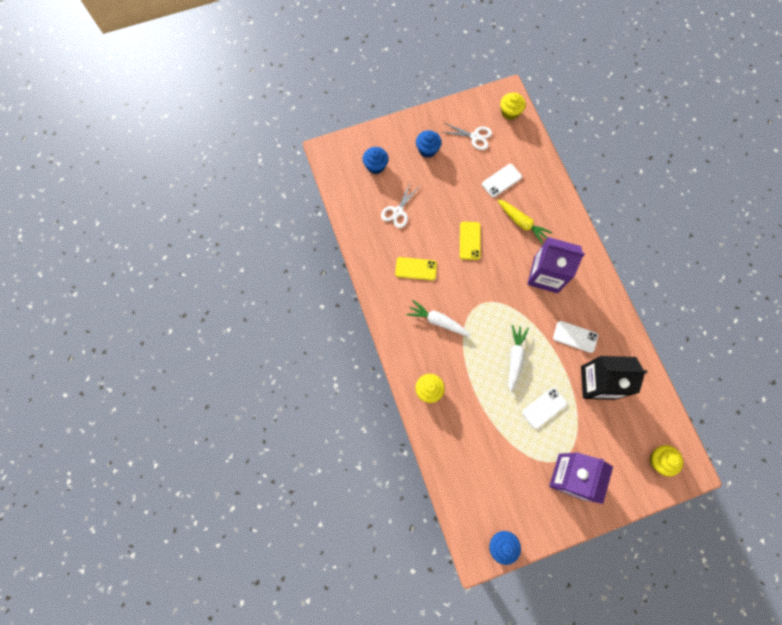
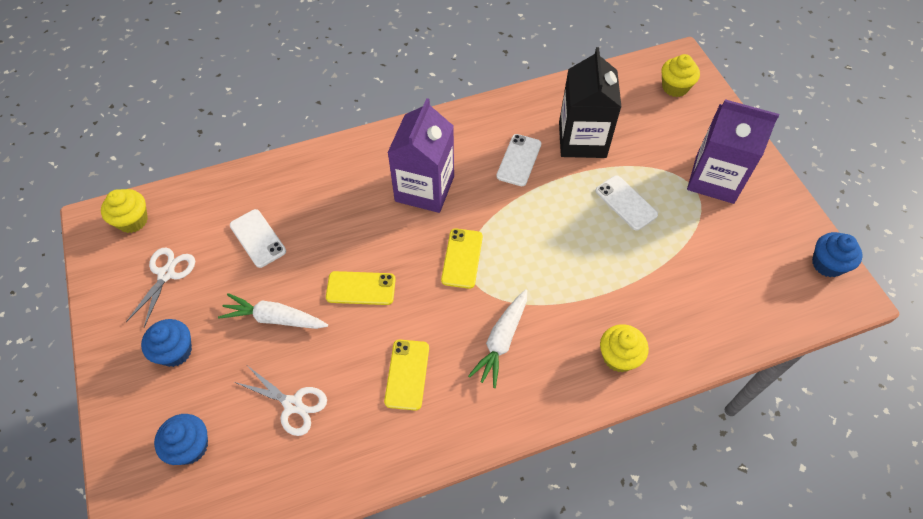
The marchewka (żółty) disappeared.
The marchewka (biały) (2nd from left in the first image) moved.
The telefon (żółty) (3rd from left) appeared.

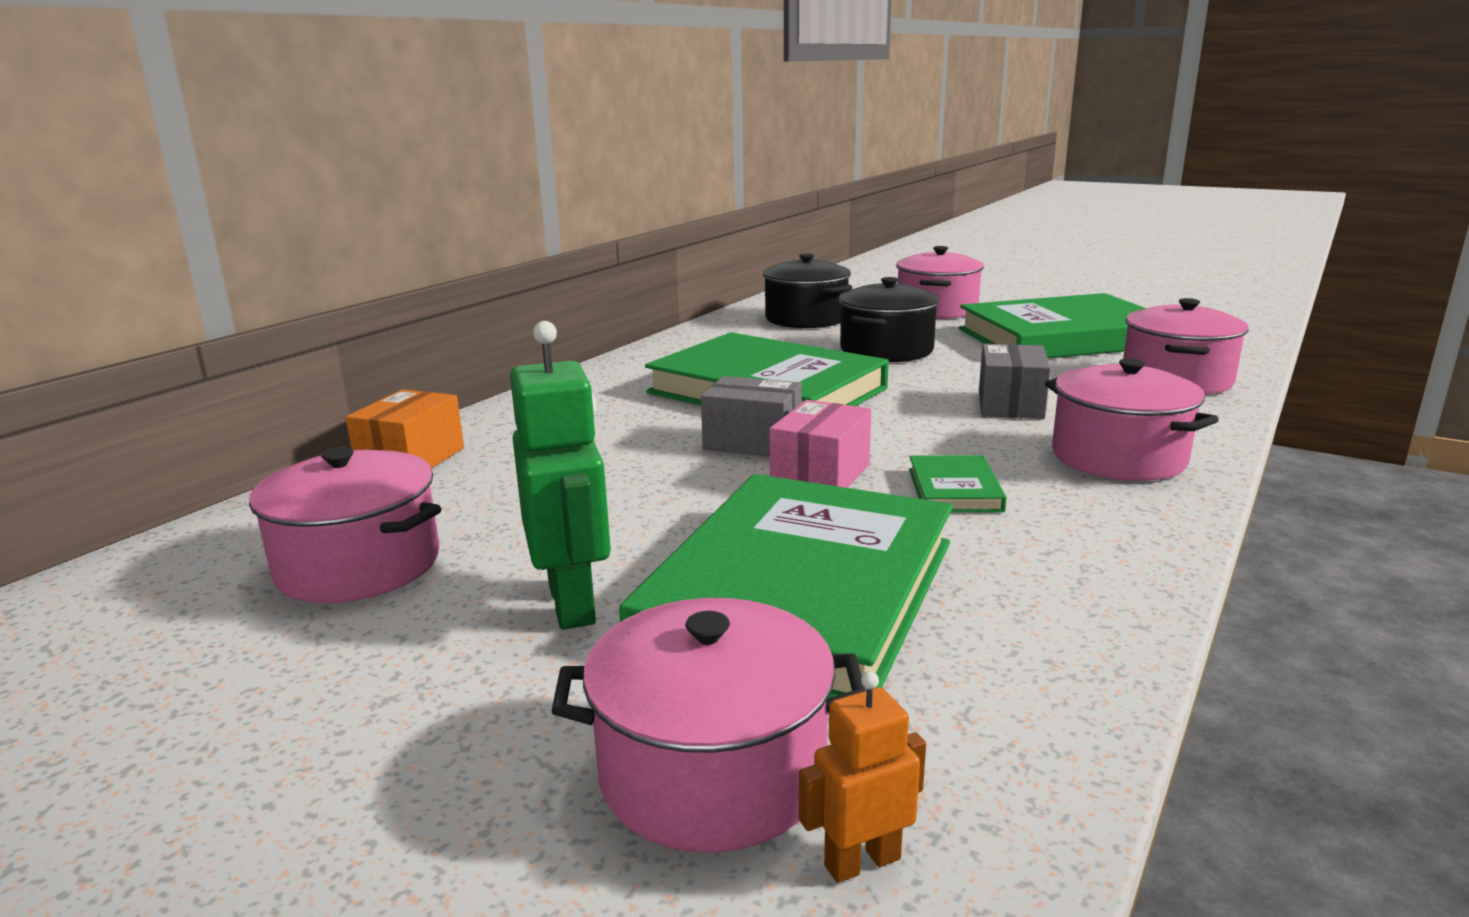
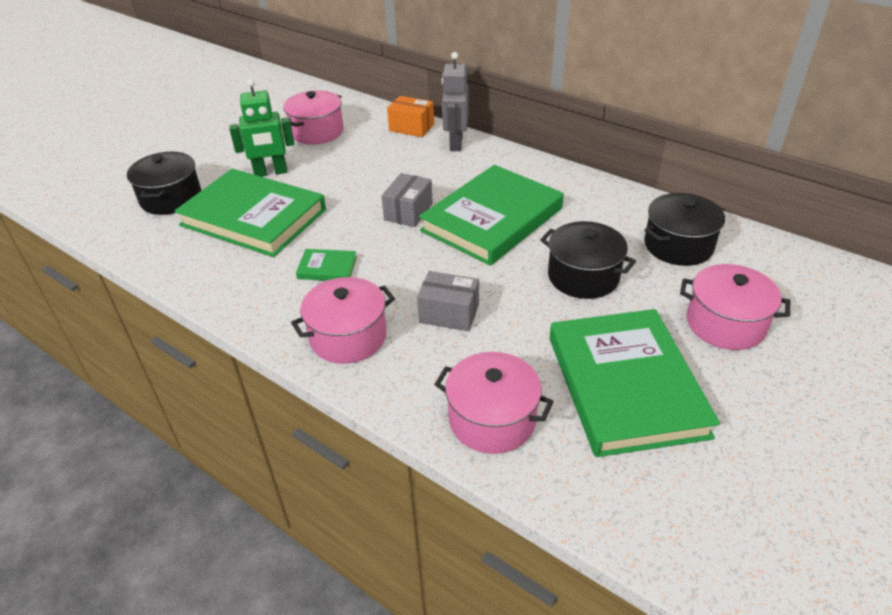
The pudełko (różowy) disappeared.
The garnek (różowy) (2nd from left) became the garnek (czarny) (1st from left).
The robot (pomarańczowy) disappeared.
The robot (szary) appeared.

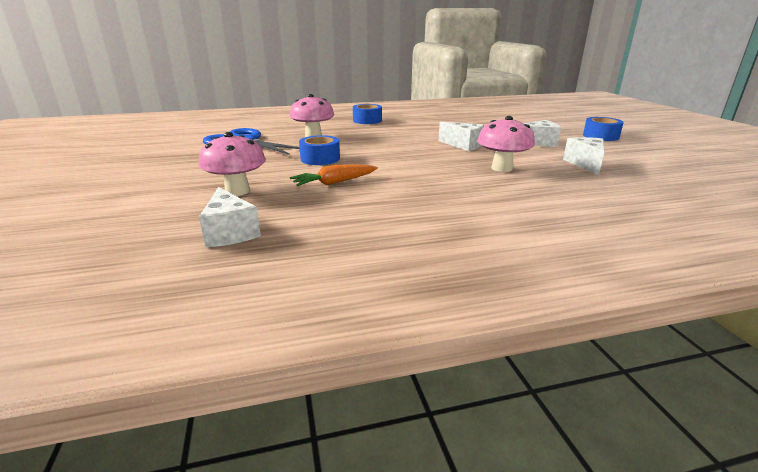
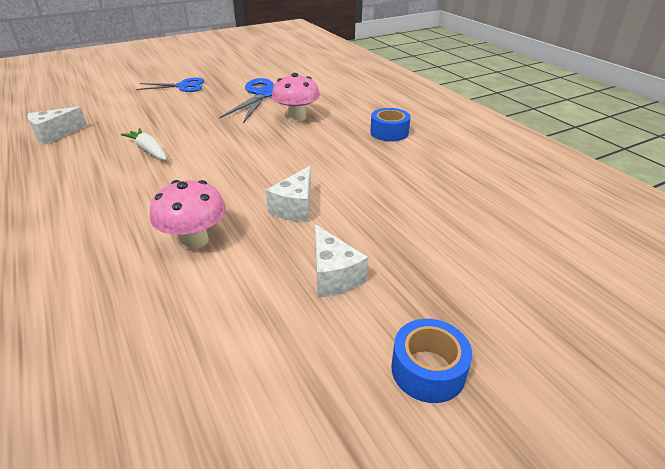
The grzyb (różowy) (1st from left) disappeared.
The taśma klejąca (niebieski) (1st from left) disappeared.
The ser (biały) (4th from left) disappeared.
The marchewka (pomarańczowy) became the marchewka (biały).
The nożyczki (niebieski) (1st from left) appeared.

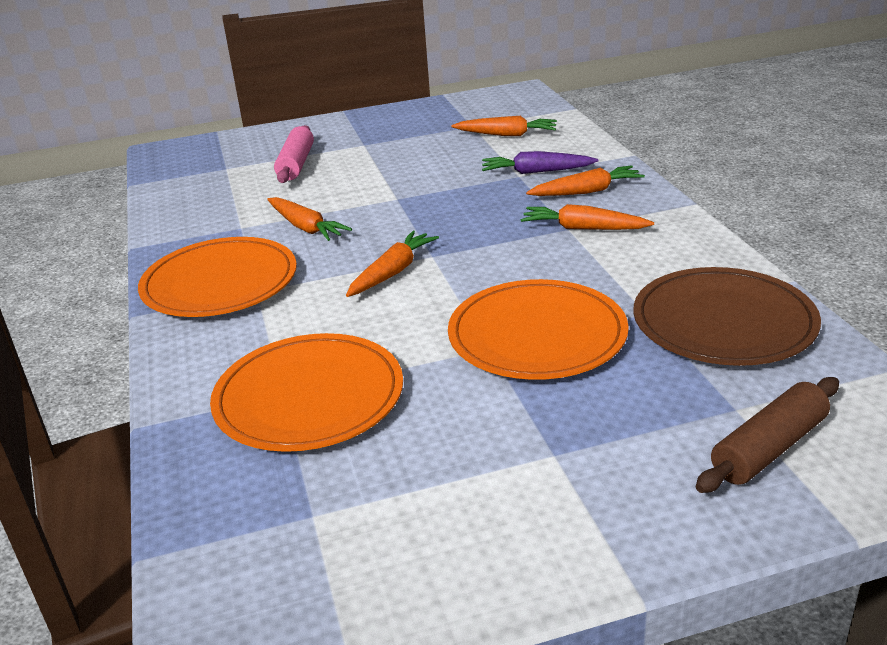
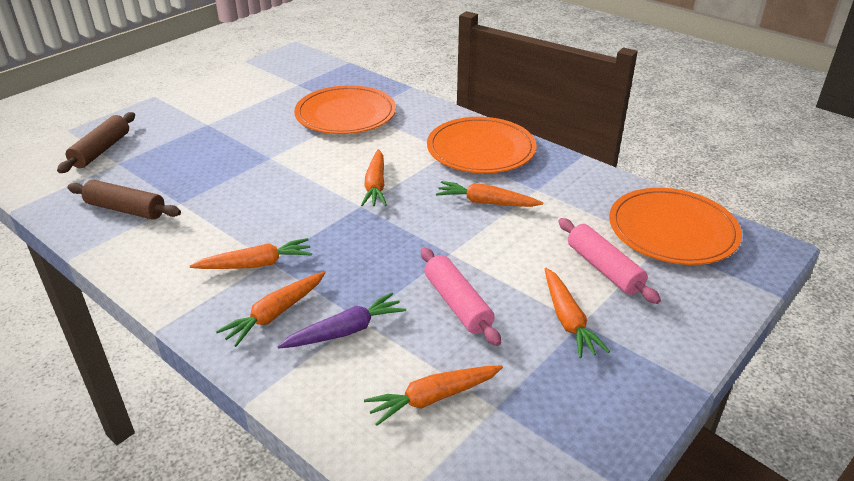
The talerz (brązowy) was replaced by the wałek do ciasta (brązowy) (2nd from left).
The talerz (pomarańczowy) (3rd from left) moved.
The wałek do ciasta (różowy) (1st from left) appeared.
The marchewka (pomarańczowy) (6th from left) appeared.

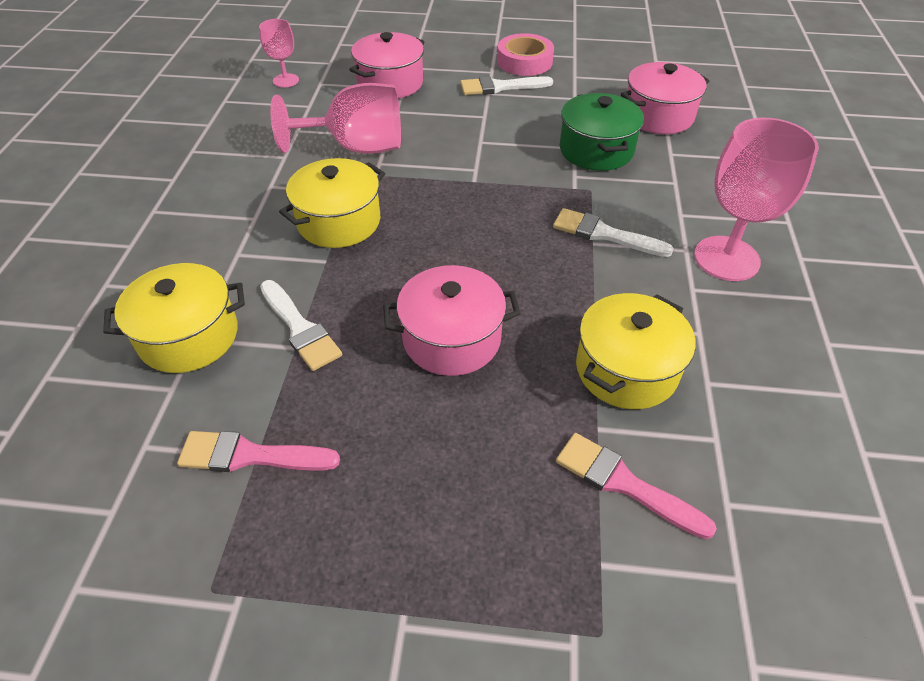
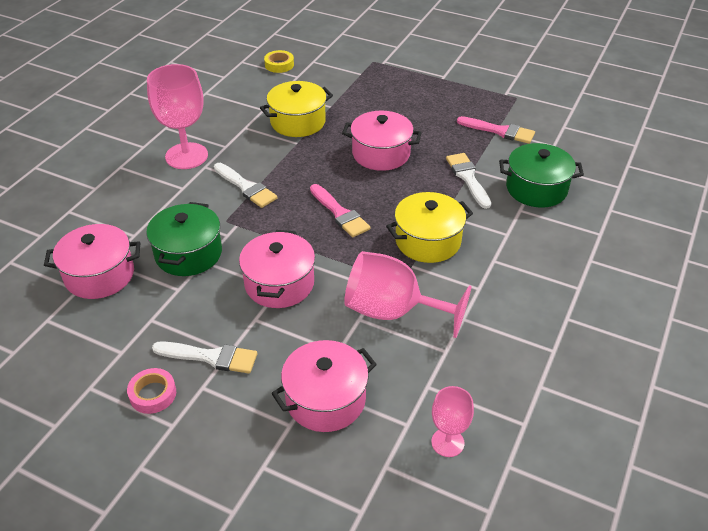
The taśma klejąca (różowy) changed to 0.66 times the size.
The garnek (żółty) (1st from left) became the garnek (zielony) (2nd from left).
The pędzel (różowy) (2nd from left in the first image) moved.
The taśma klejąca (żółty) appeared.
The garnek (różowy) (2nd from left) appeared.

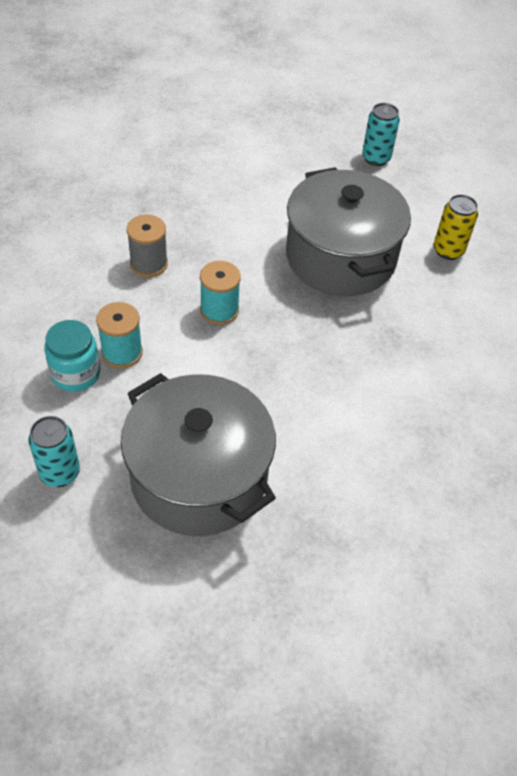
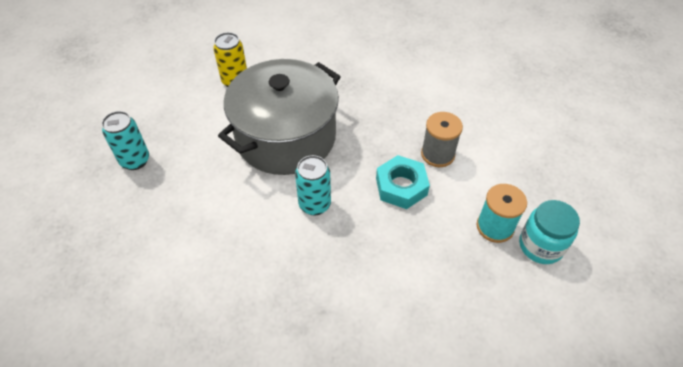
The szpulka (szary) moved.
The szpulka (turkusowy) (2nd from left) was replaced by the nakrętka (turkusowy).
The garnek (szary) (1st from left) disappeared.
The puszka (turkusowy) (1st from left in the first image) moved.

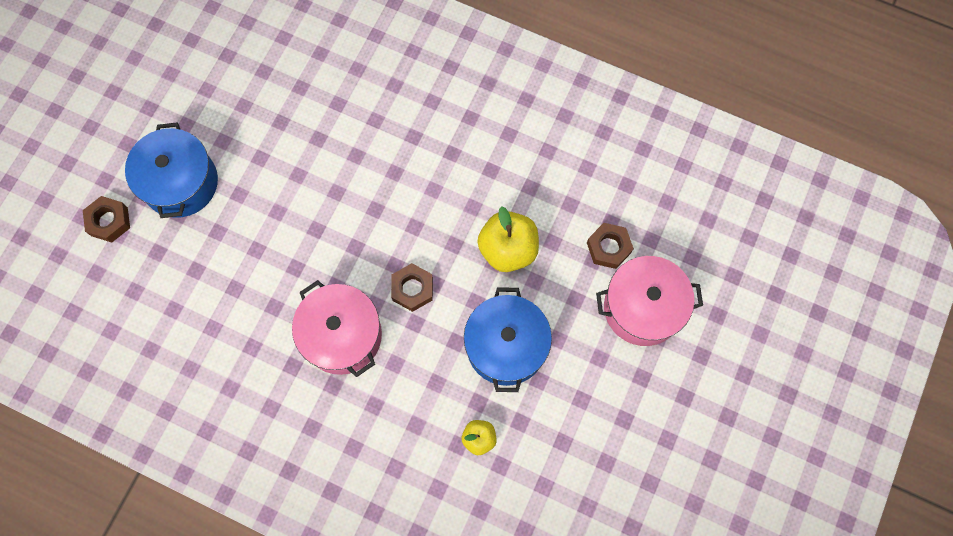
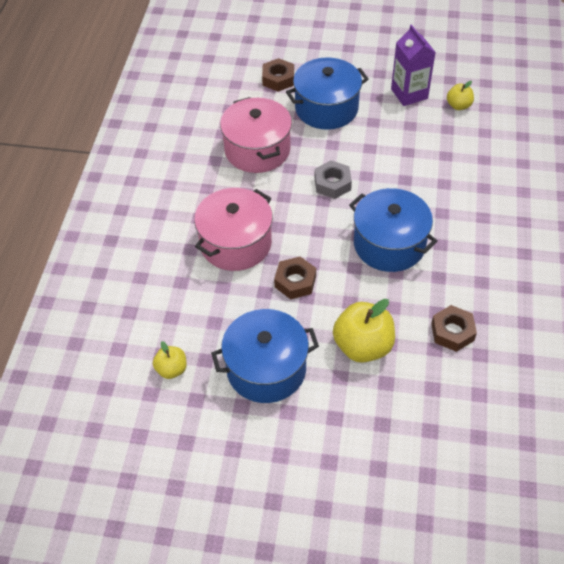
The nakrętka (brązowy) (3rd from left) moved.
The garnek (różowy) (2nd from left) moved.
The karton mleka (fioletowy) appeared.
The jabłko (żółty) (3rd from left) appeared.
The nakrętka (szary) appeared.
The garnek (niebieski) (3rd from left) appeared.

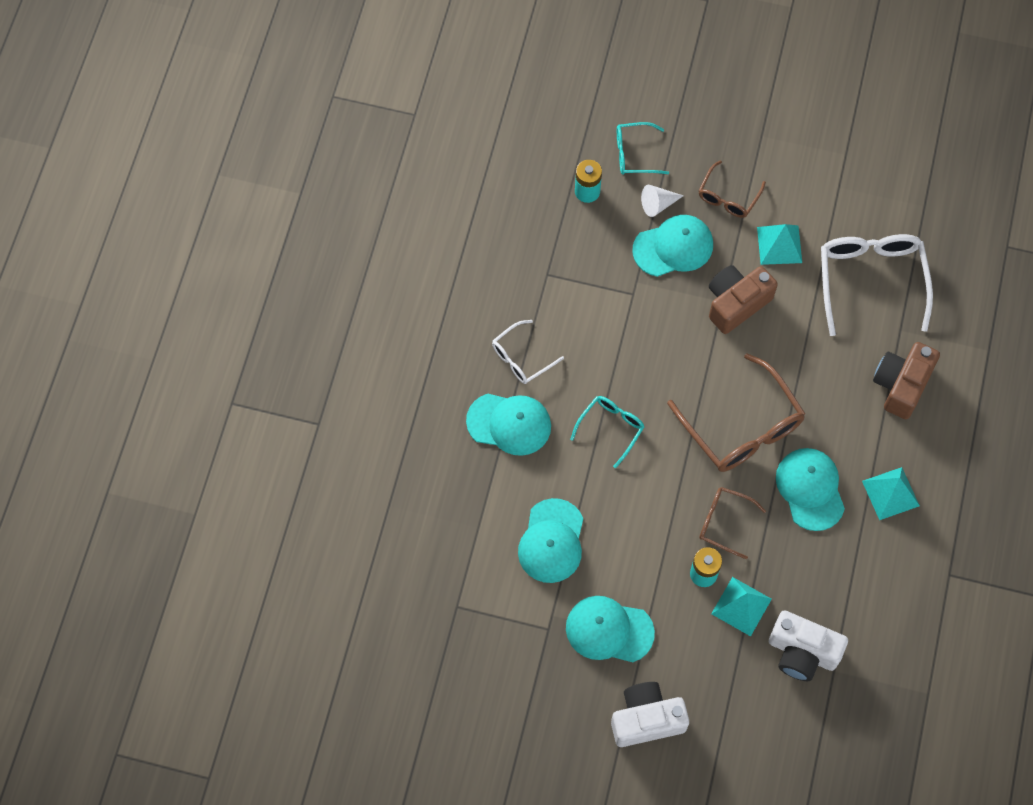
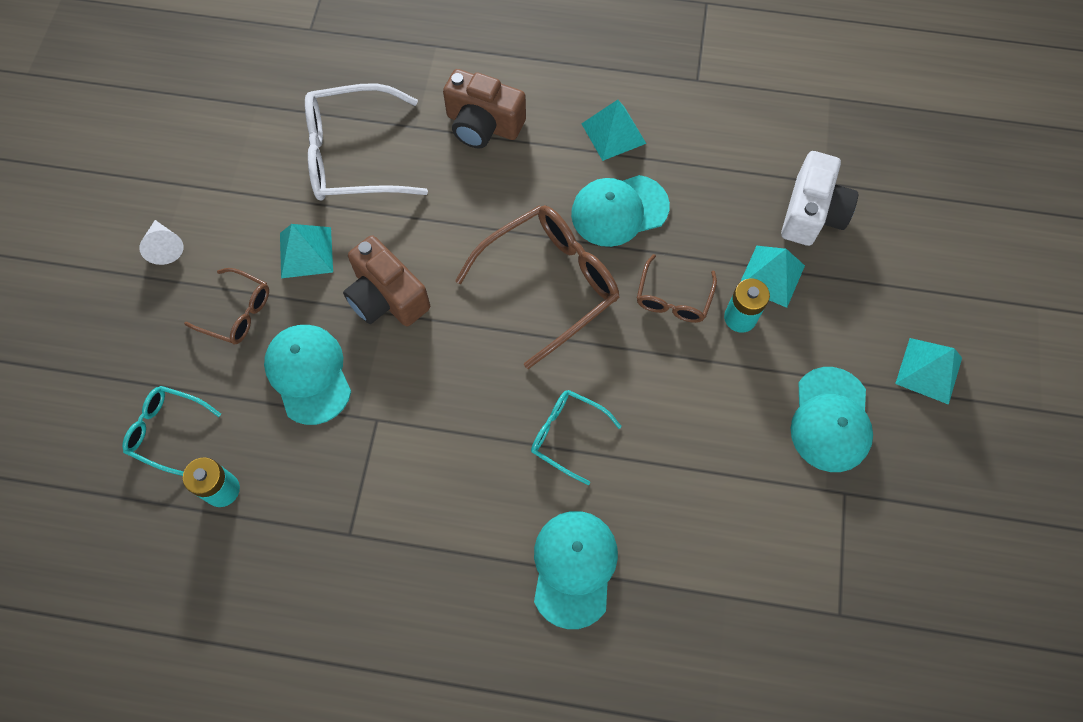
The okulary (turkusowy) (2nd from left in the first image) turned 120 degrees clockwise.
The stożek (biały) moved.
The okulary (biały) (1st from left) disappeared.
The czapka (turkusowy) (2nd from left) disappeared.
The aparat fotograficzny (biały) (1st from left) was replaced by the piramida (turkusowy) (4th from left).

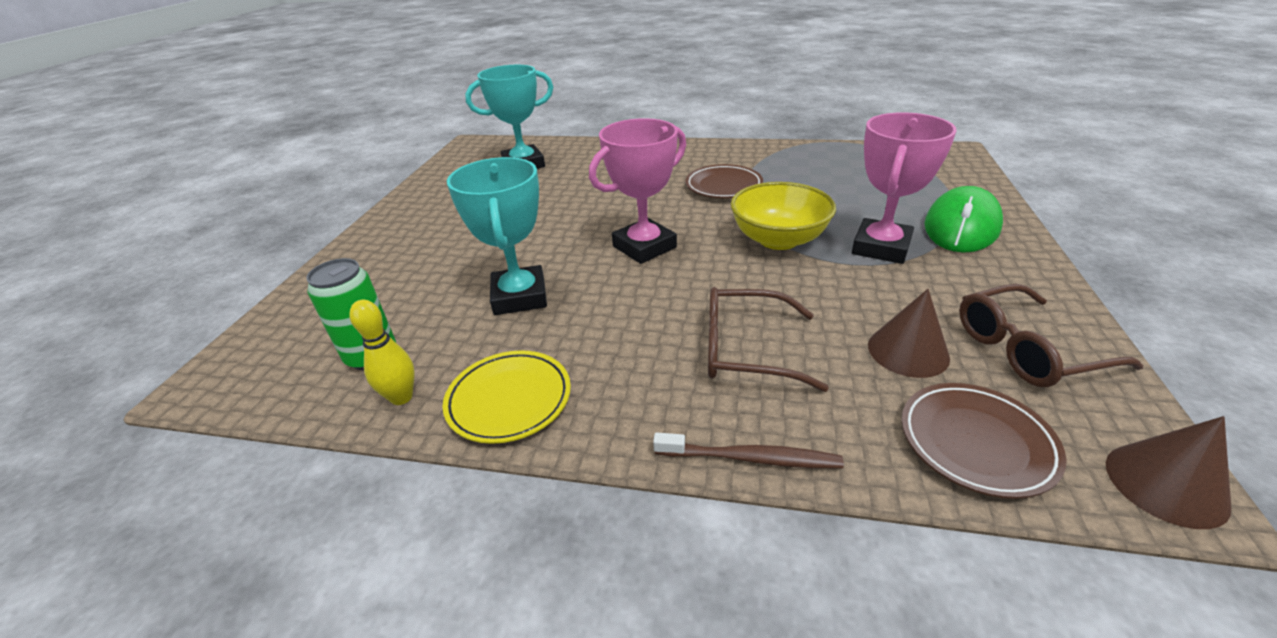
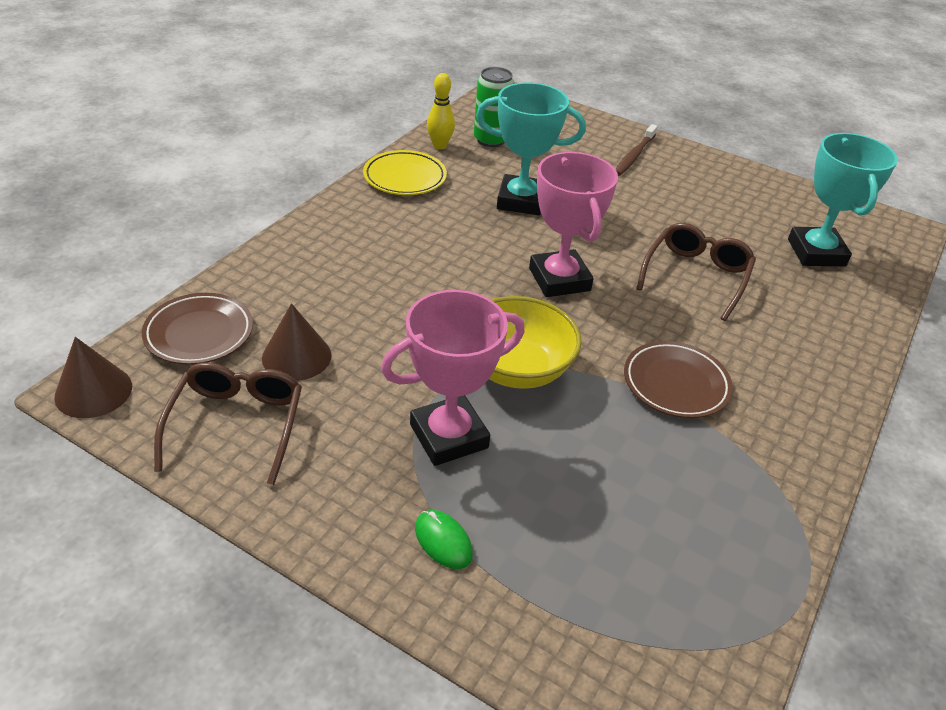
The puchar (różowy) (2nd from left in the first image) turned 75 degrees counterclockwise.
The myszka (zielony) changed to 0.46 times the size.
The okulary (brązowy) (1st from left in the first image) moved.
The szczoteczka do zębów (brązowy) moved.

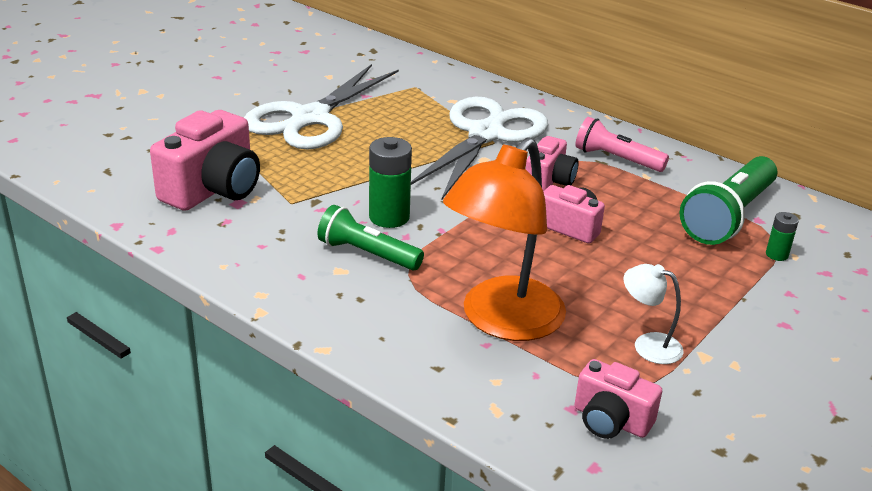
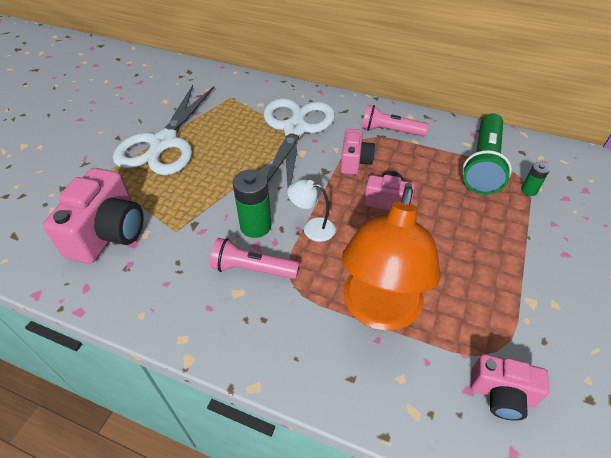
The latarka (zielony) (1st from left) became the latarka (różowy) (1st from left).
The lampka (biały) moved.

